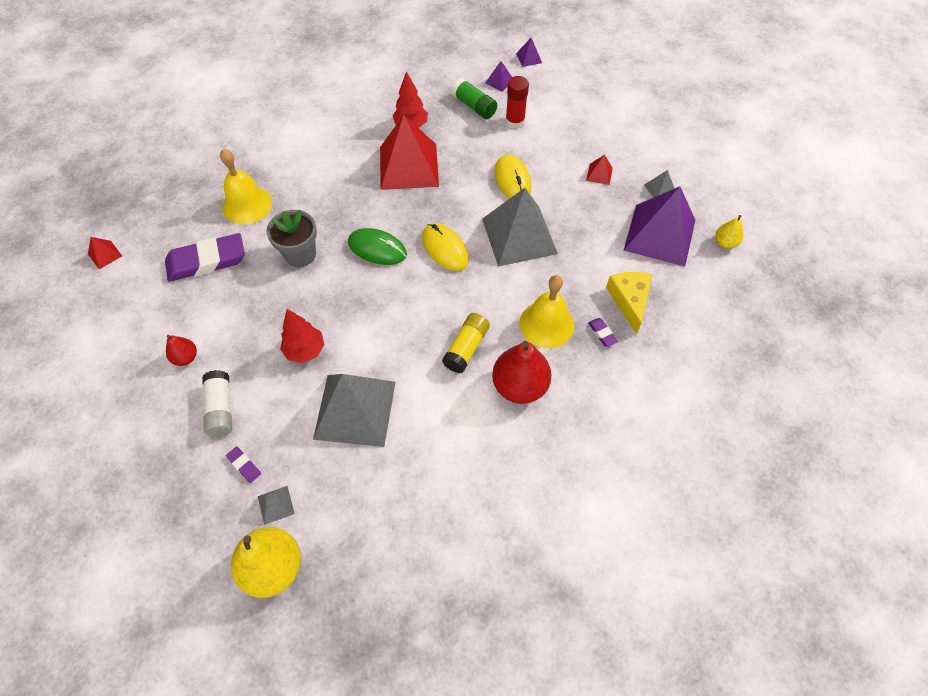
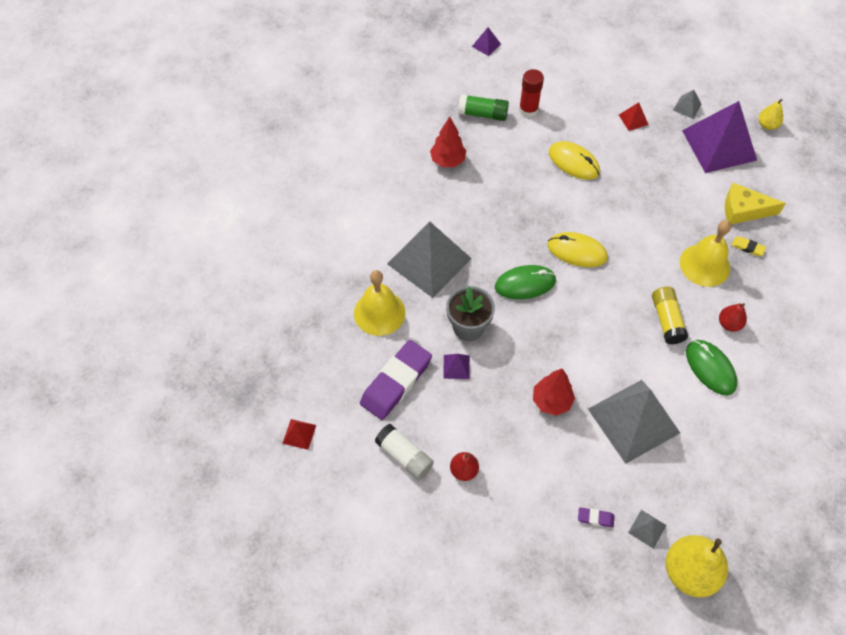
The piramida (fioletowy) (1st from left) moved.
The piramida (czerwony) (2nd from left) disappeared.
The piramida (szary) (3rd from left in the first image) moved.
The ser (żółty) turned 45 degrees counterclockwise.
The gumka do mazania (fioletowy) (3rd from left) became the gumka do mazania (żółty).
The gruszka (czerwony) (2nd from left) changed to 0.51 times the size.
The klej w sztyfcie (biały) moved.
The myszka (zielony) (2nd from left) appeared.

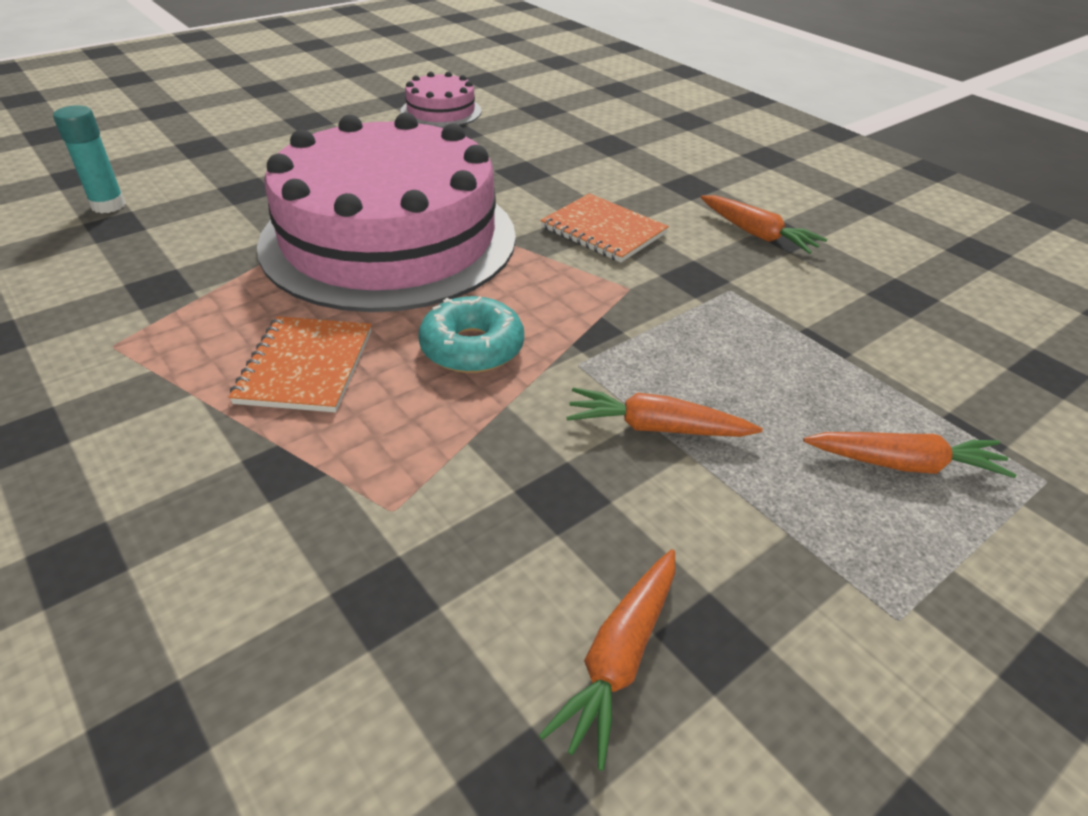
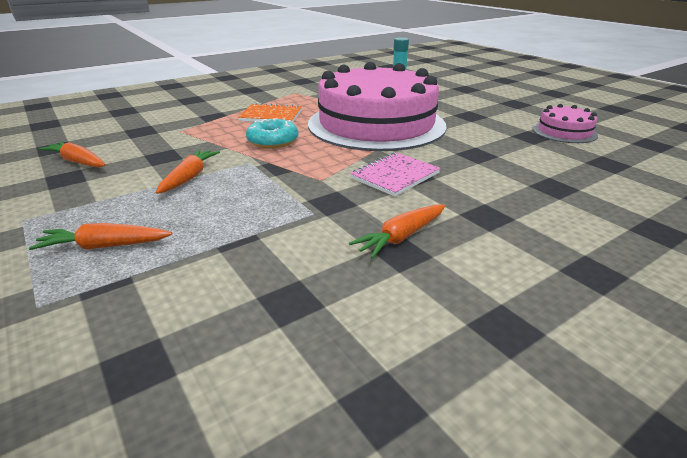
The zeszyt (pomarańczowy) (2nd from left) became the zeszyt (różowy).
The marchewka (pomarańczowy) (4th from left in the first image) turned 75 degrees clockwise.

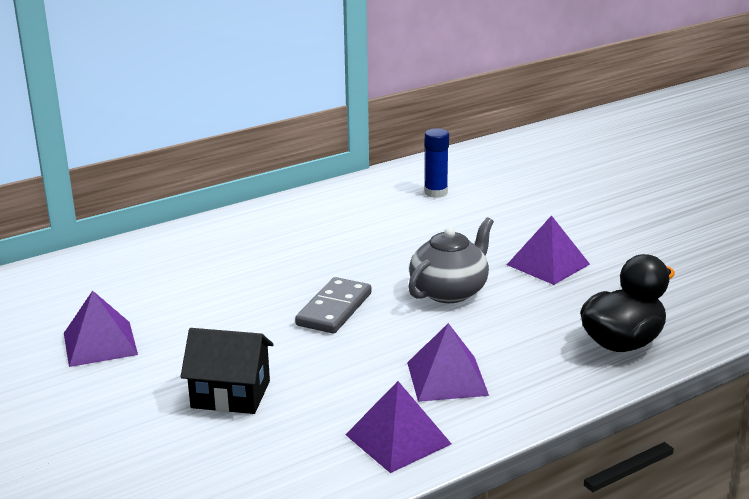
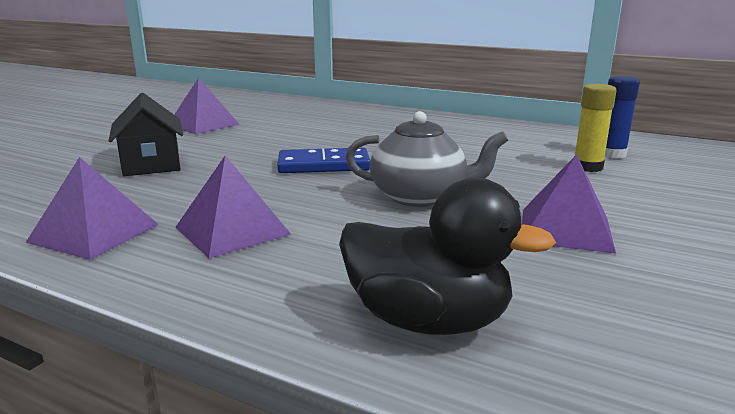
The kostka domina (szary) became the kostka domina (niebieski).
The klej w sztyfcie (żółty) appeared.

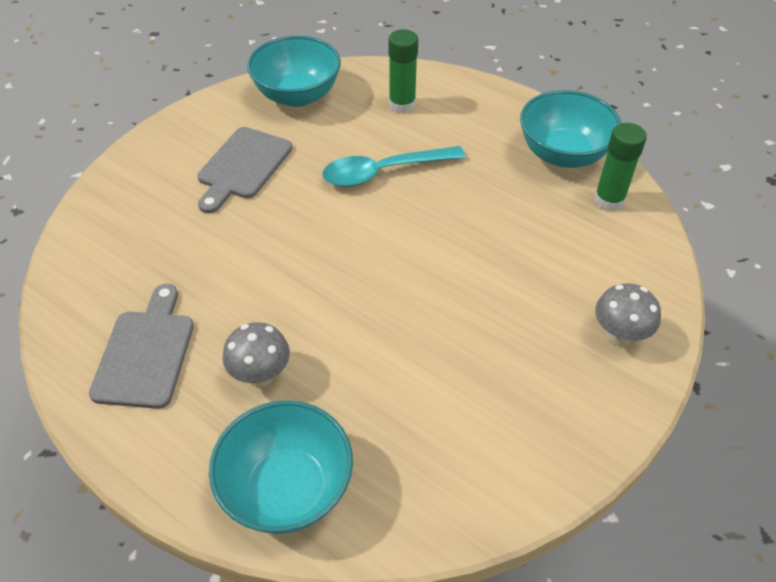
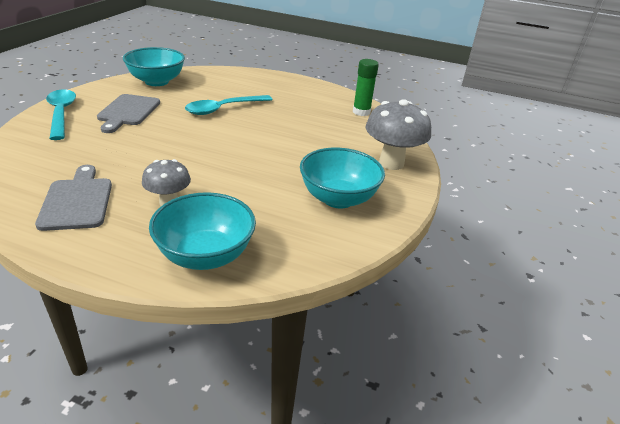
The klej w sztyfcie (zielony) (1st from left) disappeared.
The miska (turkusowy) (3rd from left) moved.
The grzyb (szary) (2nd from left) changed to 1.66 times the size.
The łyżka (turkusowy) (1st from left) appeared.

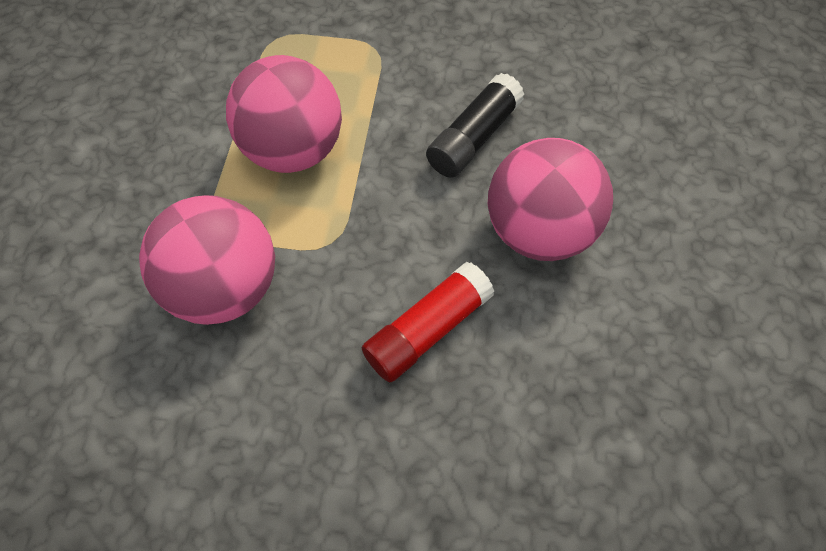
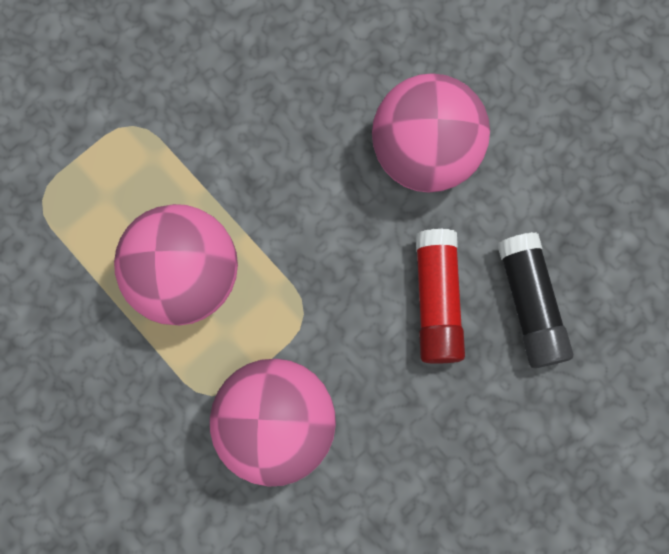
The klej w sztyfcie (czarny) moved.

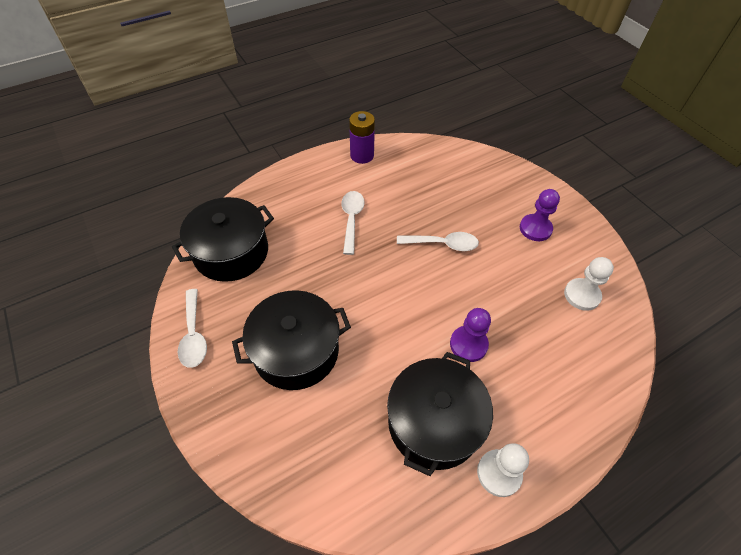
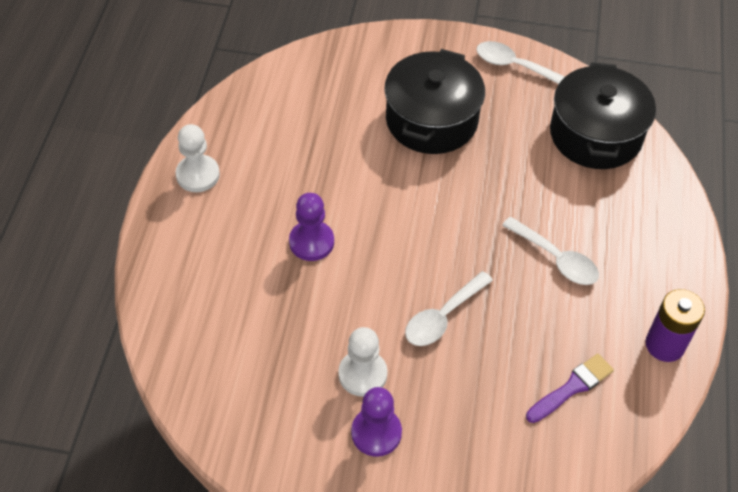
The pionek (biały) (2nd from left) moved.
The garnek (czarny) (3rd from left) disappeared.
The pędzel (fioletowy) appeared.

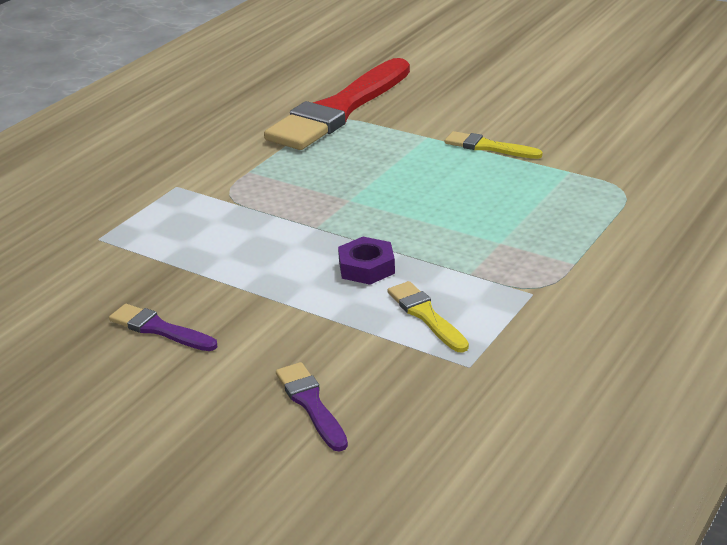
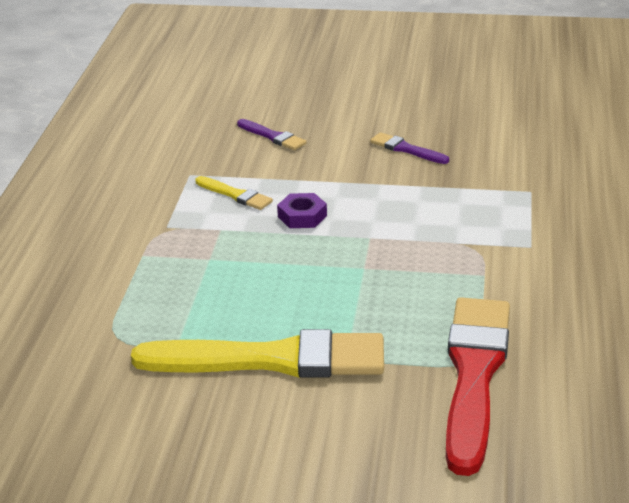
The pędzel (żółty) (2nd from left) changed to 2.29 times the size.
The pędzel (fioletowy) (1st from left in the first image) turned 150 degrees counterclockwise.

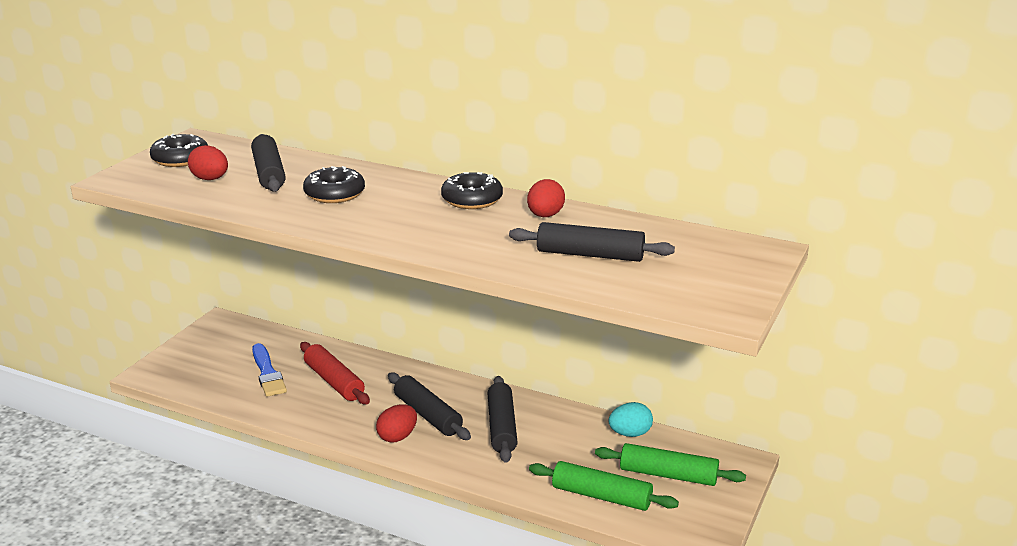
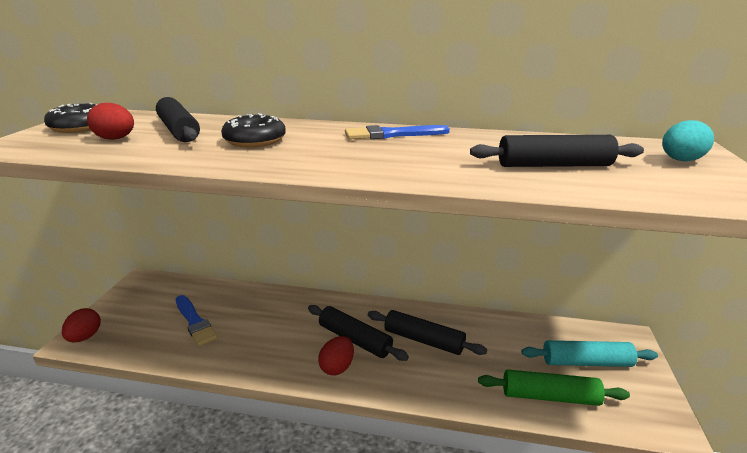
The donut (czarny) (3rd from left) was replaced by the pędzel (niebieski) (2nd from left).
The jajko (czerwony) (3rd from left in the first image) moved.
The wałek do ciasta (czerwony) disappeared.
The wałek do ciasta (czarny) (3rd from left) turned 45 degrees counterclockwise.
The jajko (turkusowy) moved.
The wałek do ciasta (zielony) (2nd from left) became the wałek do ciasta (turkusowy).

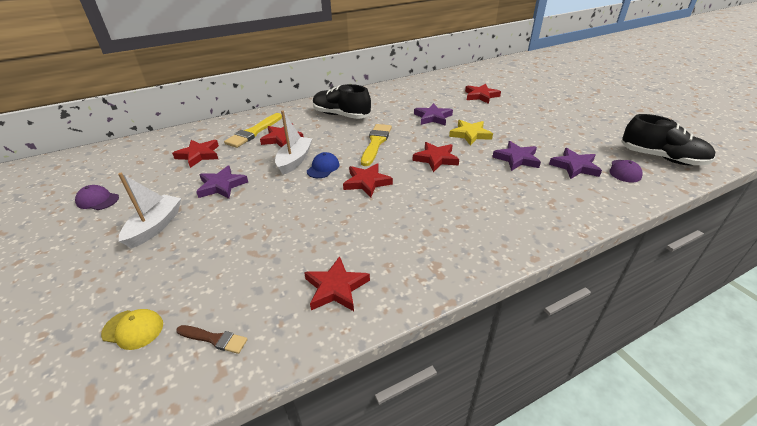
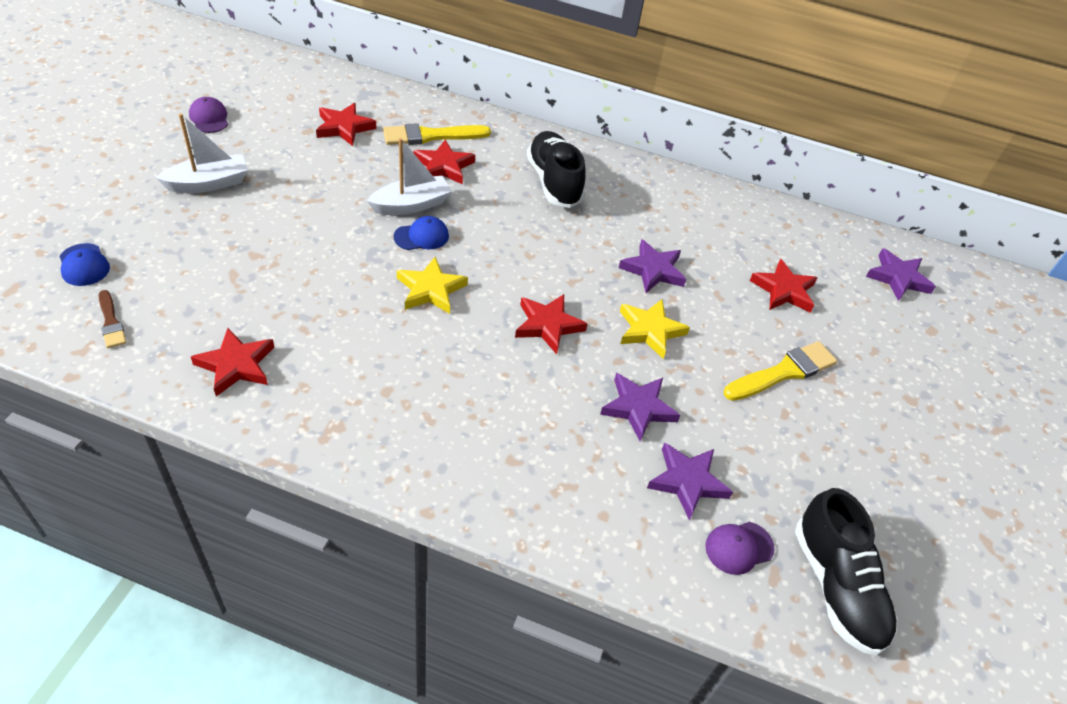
The pędzel (żółty) (2nd from left) moved.
The gwiazda (czerwony) (4th from left) became the gwiazda (żółty) (1st from left).
The gwiazda (fioletowy) (1st from left in the first image) moved.
The czapka (żółty) became the czapka (niebieski) (1st from left).

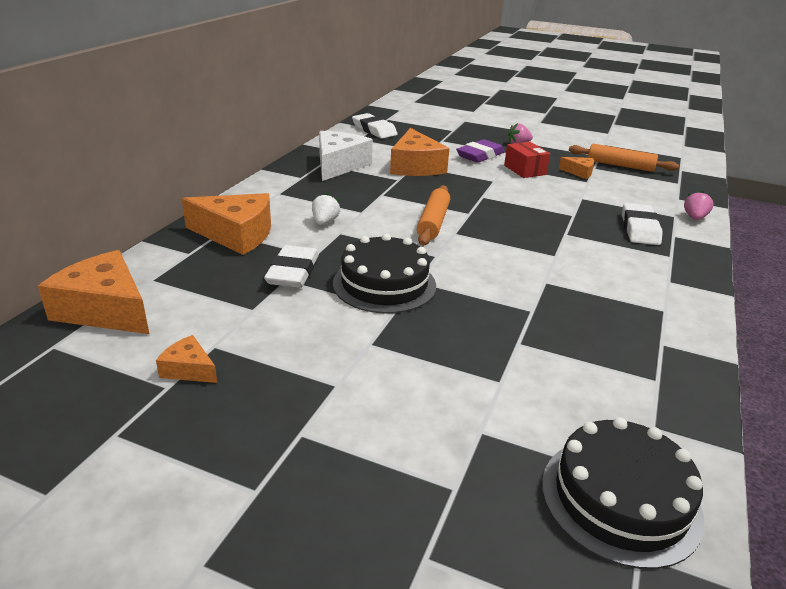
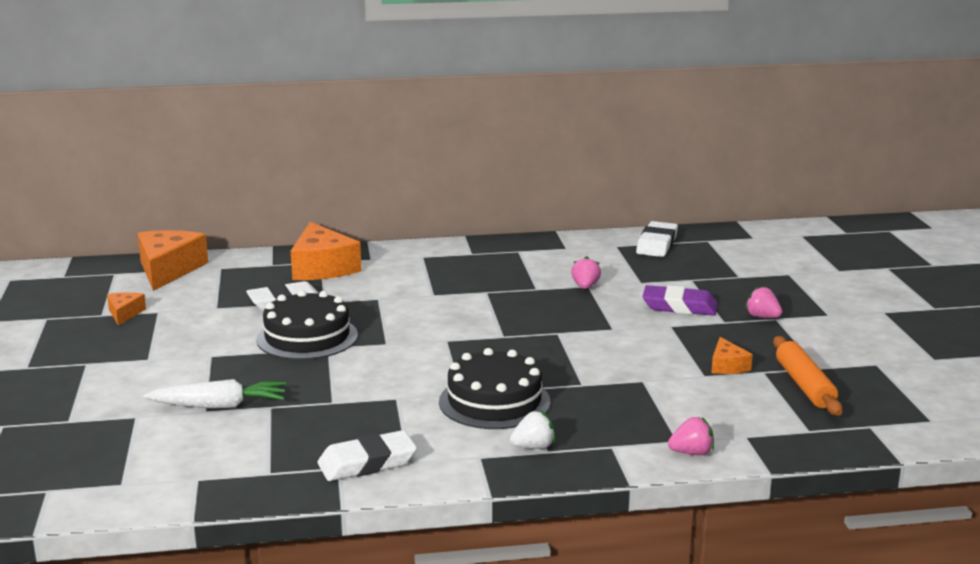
The ser (pomarańczowy) (4th from left) was replaced by the truskawka (różowy) (1st from left).
The ser (biały) disappeared.
The pudełko (czerwony) disappeared.
The wałek do ciasta (pomarańczowy) (1st from left) disappeared.
The truskawka (biały) moved.
The gumka do mazania (biały) (3rd from left in the first image) moved.
The tort (czarny) (2nd from left) moved.
The marchewka (biały) appeared.

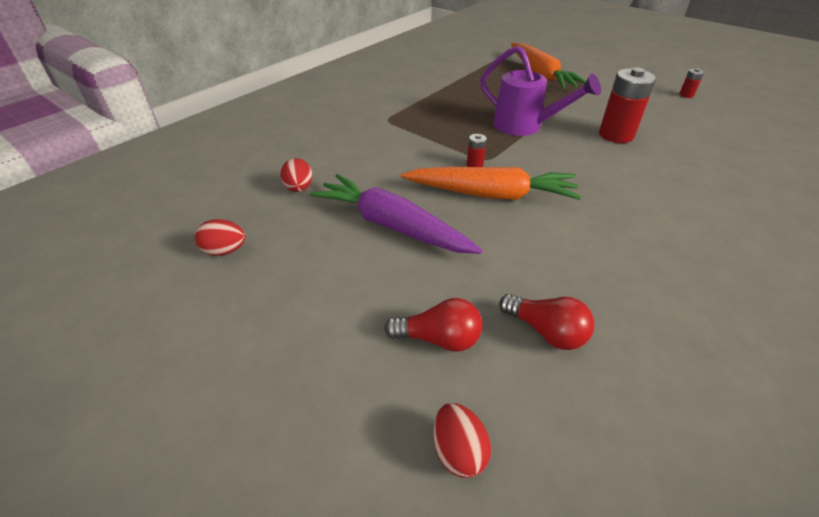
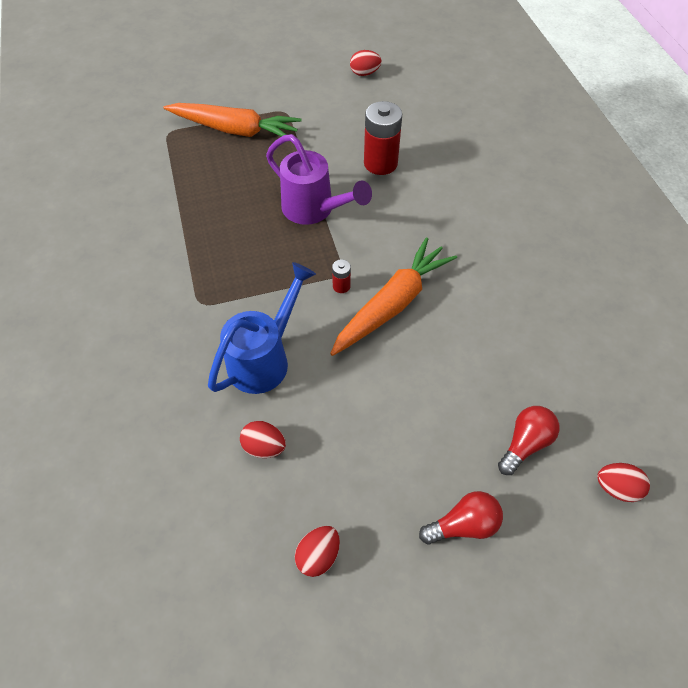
The konewka (fioletowy) turned 60 degrees clockwise.
The bateria (czerwony) (3rd from left) was replaced by the jajko (czerwony) (3rd from left).
The marchewka (fioletowy) disappeared.
The żarówka (czerwony) (2nd from left in the first image) moved.
The konewka (niebieski) appeared.

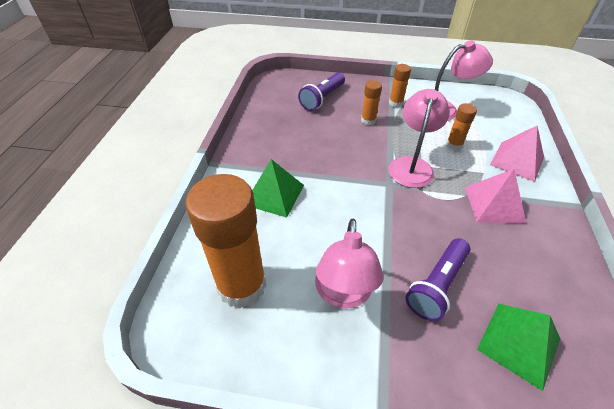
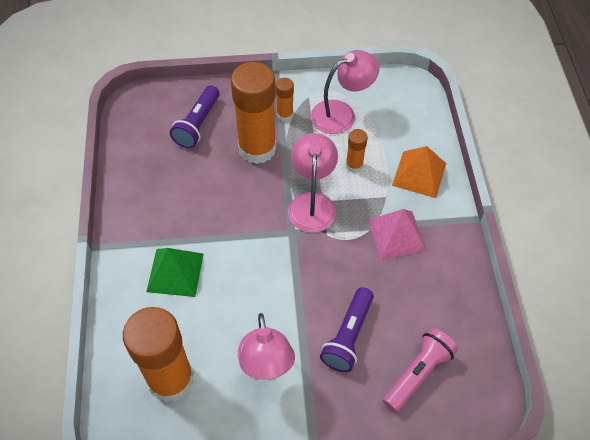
The klej w sztyfcie (pomarańczowy) (2nd from left) changed to 2.20 times the size.
The piramida (różowy) (2nd from left) became the piramida (pomarańczowy).
The piramida (zielony) (2nd from left) was replaced by the latarka (różowy).

